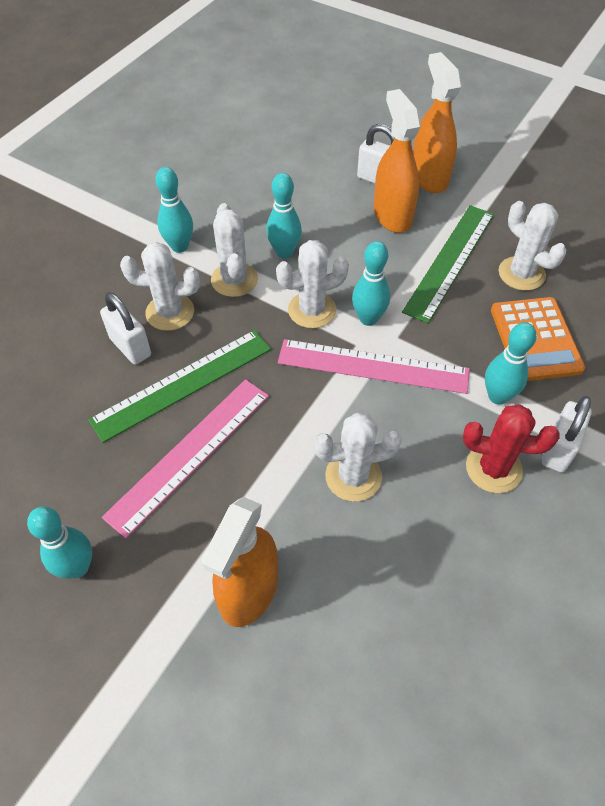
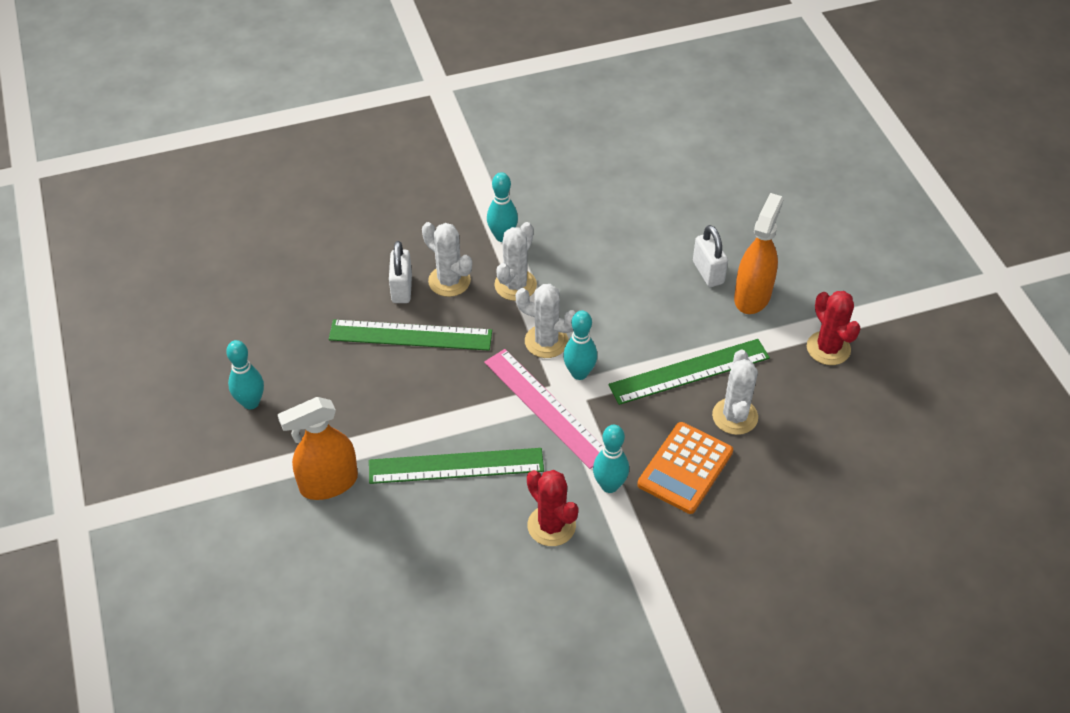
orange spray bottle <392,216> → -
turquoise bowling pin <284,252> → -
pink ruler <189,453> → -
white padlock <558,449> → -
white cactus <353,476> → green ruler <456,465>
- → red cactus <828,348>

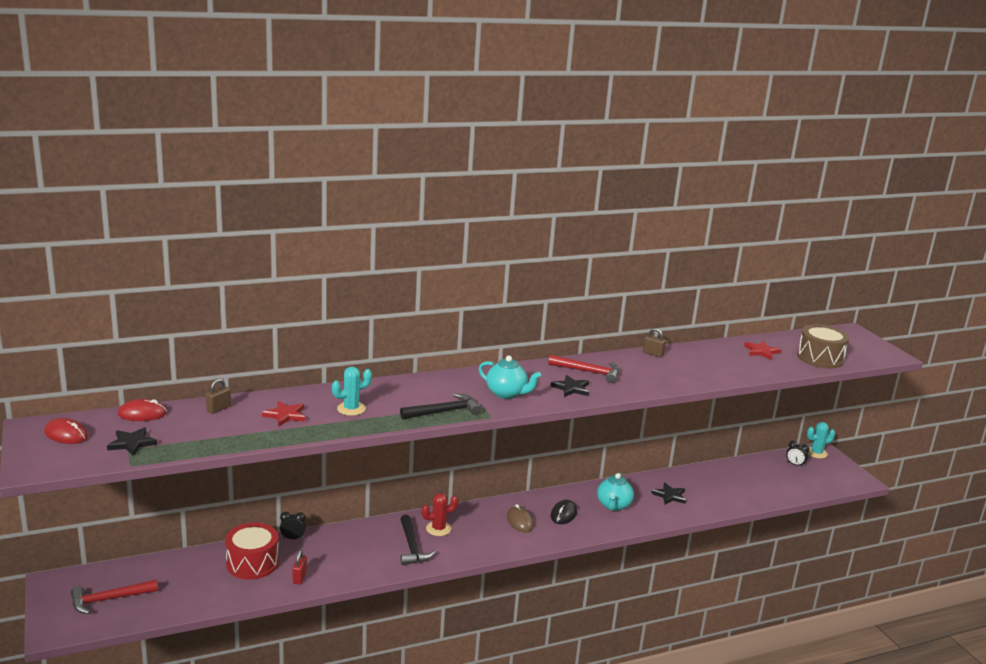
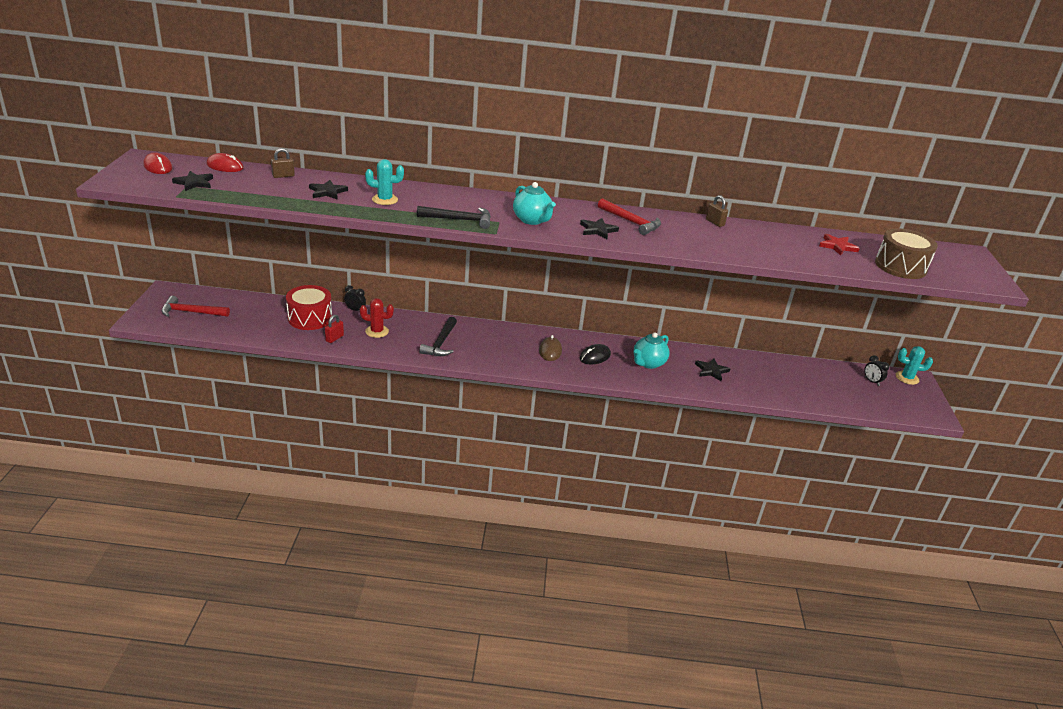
red star <285,415> → black star <327,192>
red cactus <438,529> → red cactus <377,331>, move

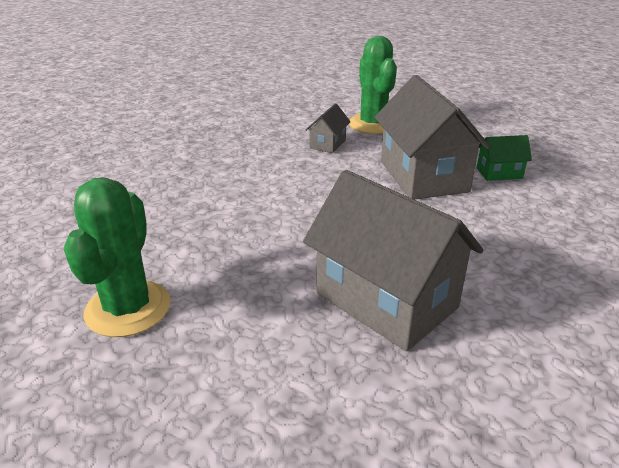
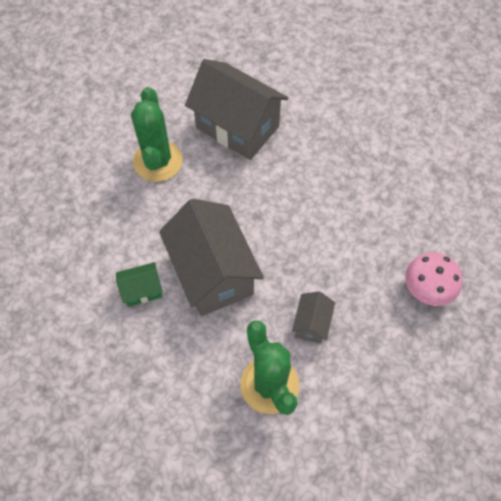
green cactus <128,309> → green cactus <158,161>, move
- → pink mushroom <427,289>

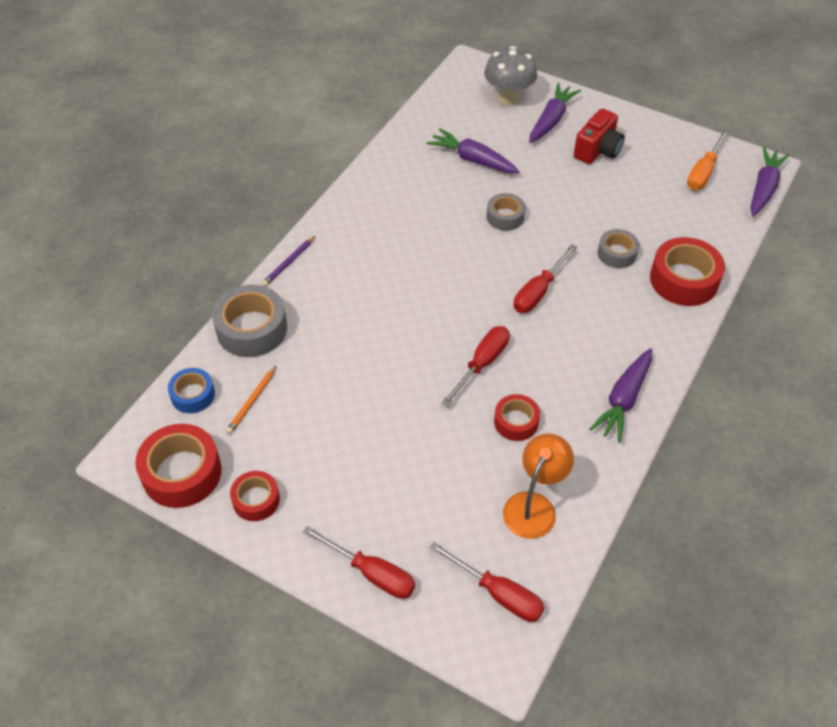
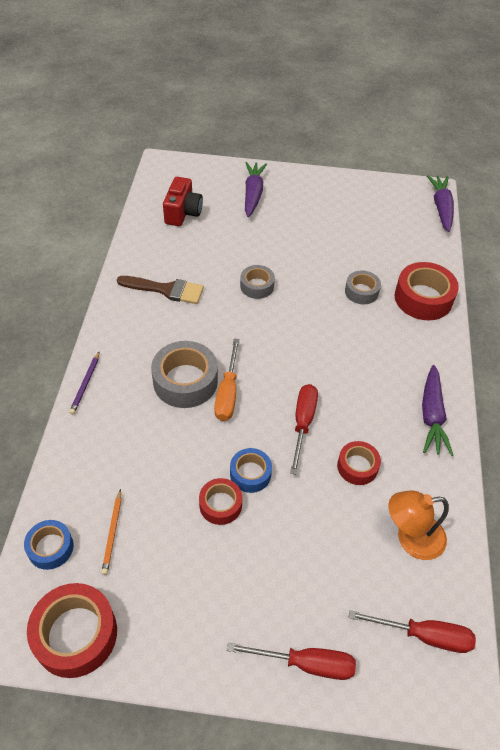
grey mushroom <508,98> → -
red camera <598,150> → red camera <183,213>, move
purple carrot <473,159> → -
orange screwdriver <703,172> → orange screwdriver <228,393>, move
red screwdriver <538,291> → -
grey tape <252,329> → grey tape <185,381>, move
orange lamp <534,505> → orange lamp <411,539>, 105 degrees counterclockwise
red tape <256,500> → red tape <220,505>, move
- → brown brush <166,290>
- → blue tape <250,474>

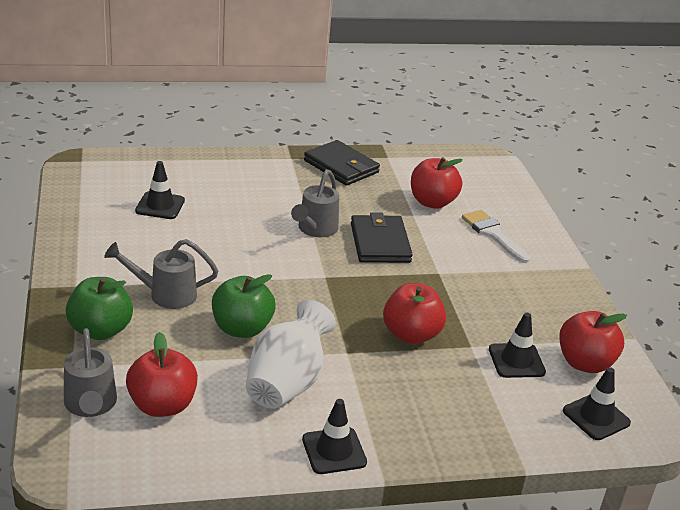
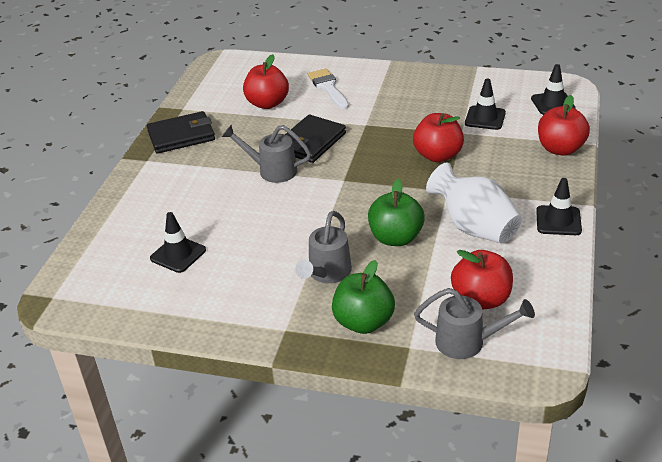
grey watering can <315,229> → grey watering can <272,170>, 150 degrees clockwise
white brush <493,234> → white brush <328,87>, 75 degrees clockwise
black wallet <380,243> → black wallet <311,142>, 75 degrees counterclockwise
red apple <584,363> → red apple <560,149>, move

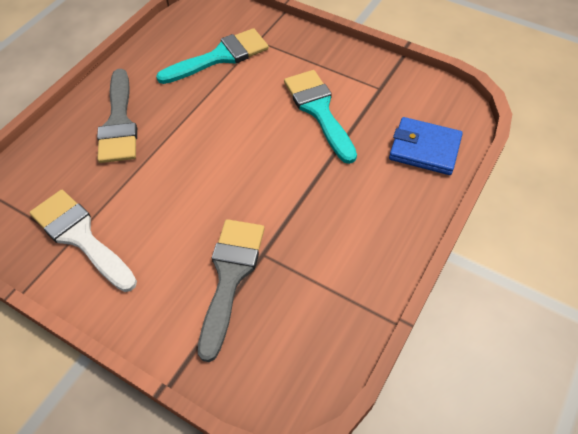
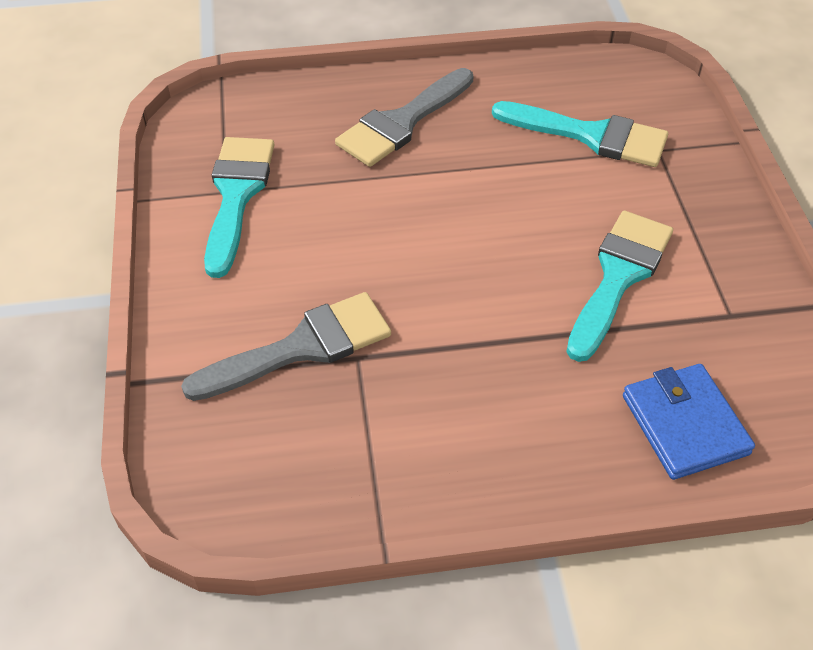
white brush <80,237> → turquoise brush <236,195>

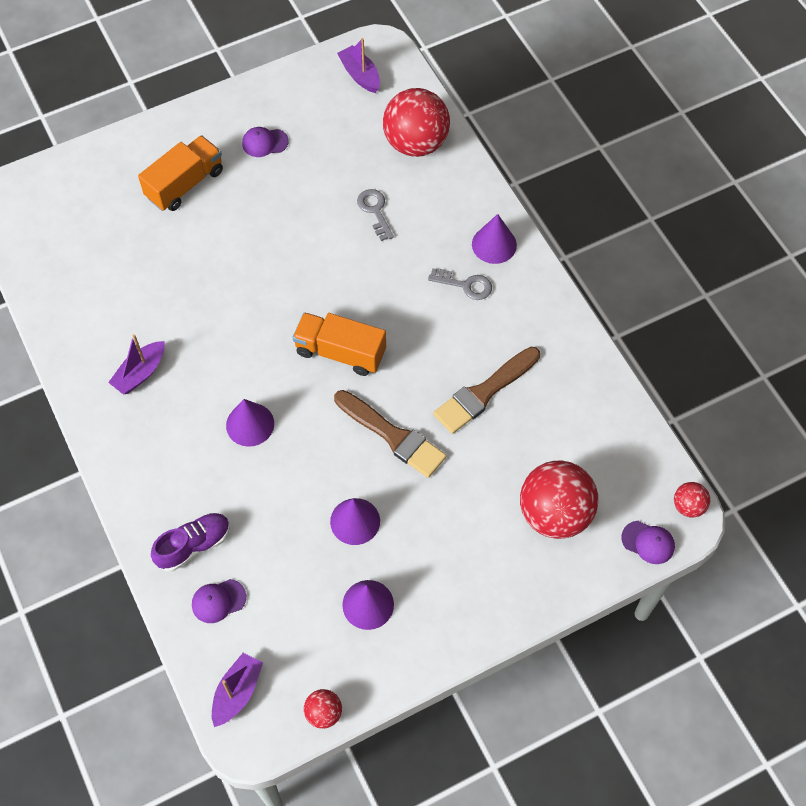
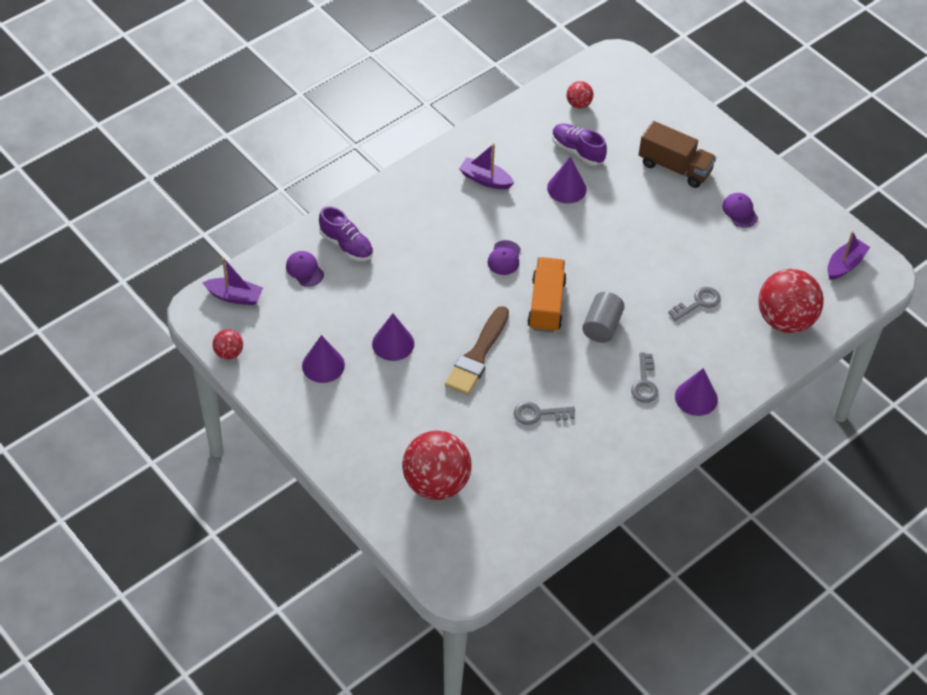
orange truck <185,184> → brown truck <675,167>
brown brush <484,392> → grey key <539,414>
purple cone <250,424> → purple cone <566,188>, move
red ball <688,506> → red ball <578,104>, move
purple cap <648,542> → purple cap <504,258>, move
- → purple shoe <577,151>
- → grey cylinder <602,326>

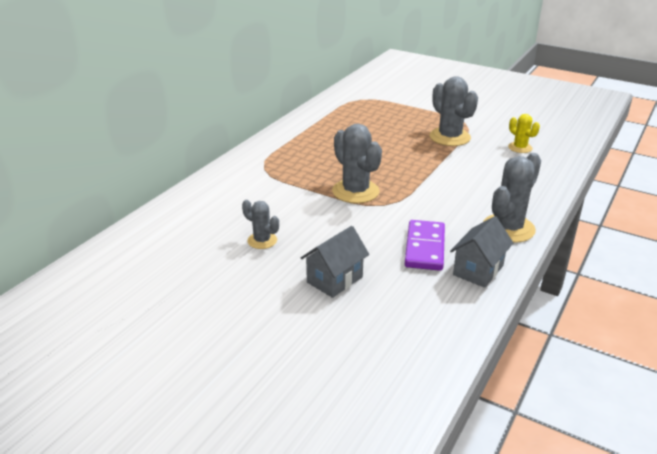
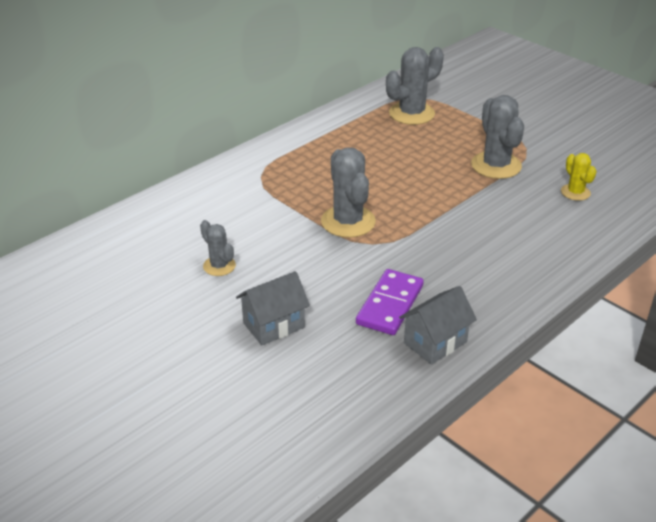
grey cactus <508,228> → grey cactus <411,113>, move

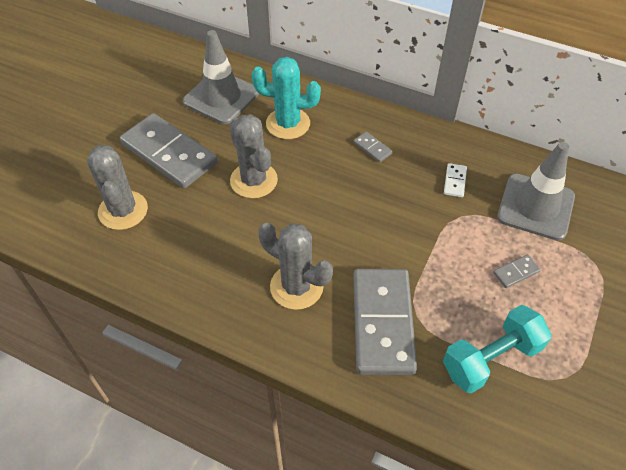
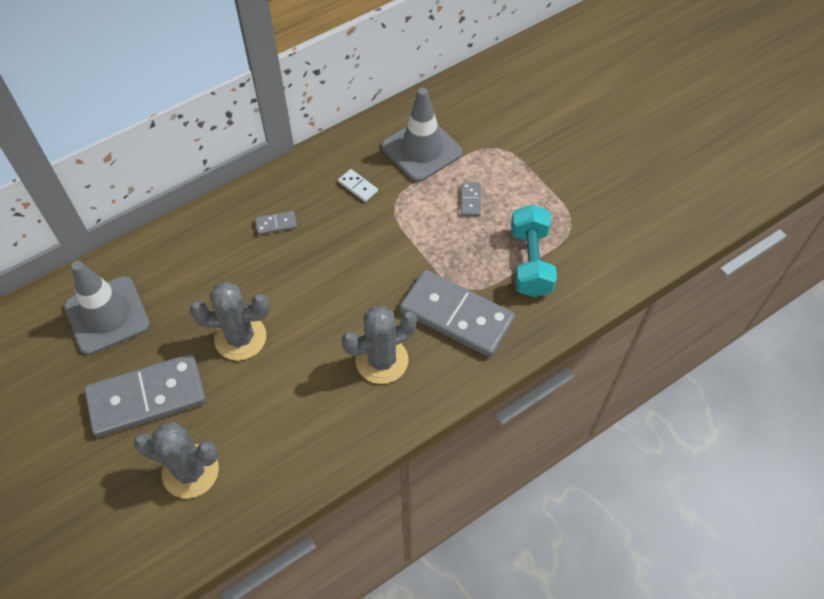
turquoise cactus <288,124> → -

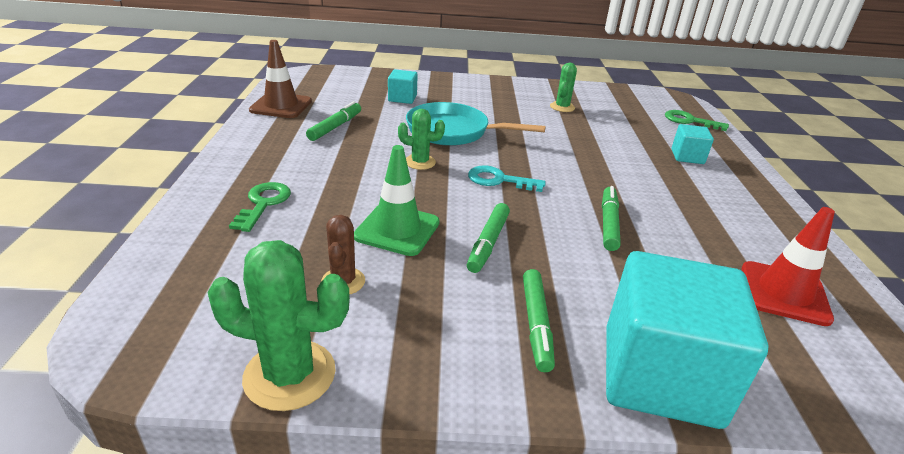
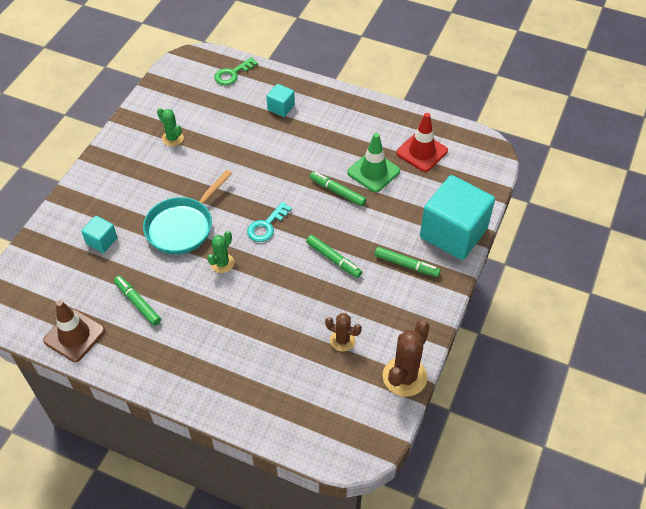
green traffic cone <397,229> → green traffic cone <373,172>, move
green key <263,203> → -
green cactus <290,375> → brown cactus <404,377>

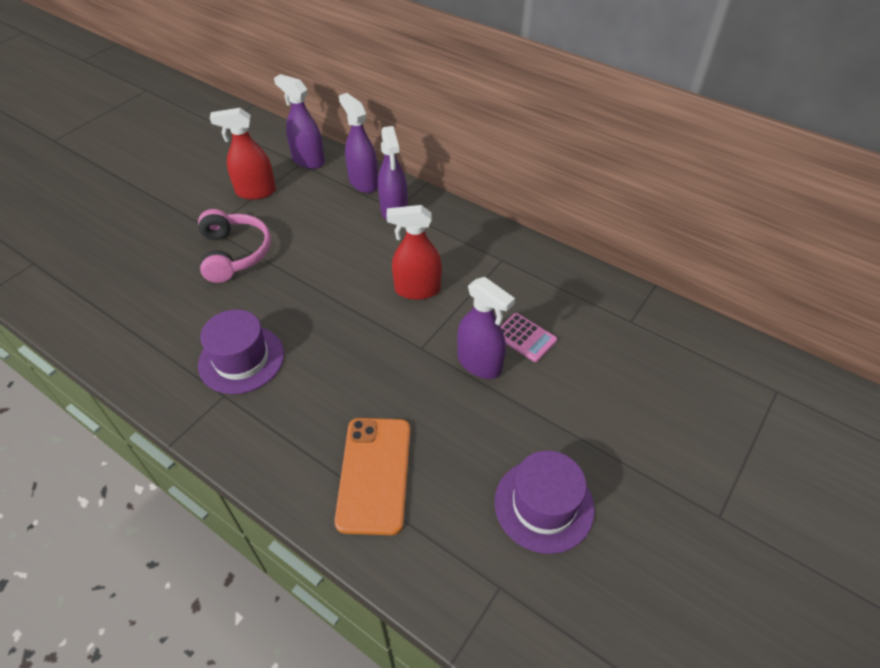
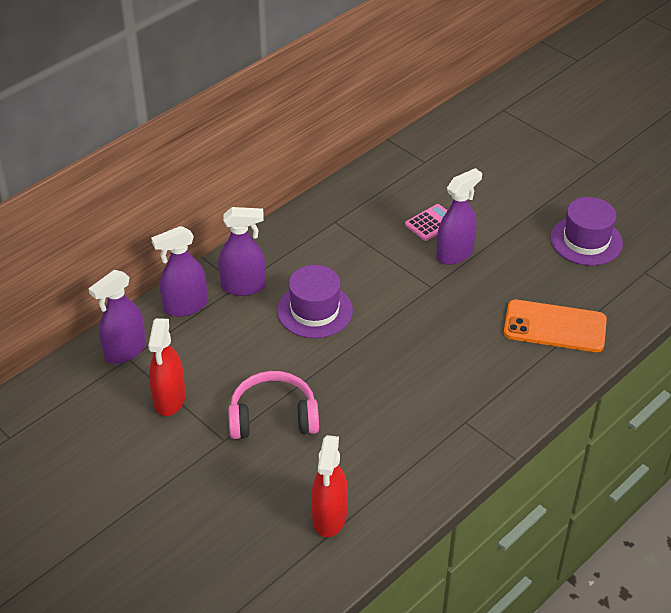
red spray bottle <417,290> → red spray bottle <329,517>, move
purple hat <241,359> → purple hat <314,310>, move

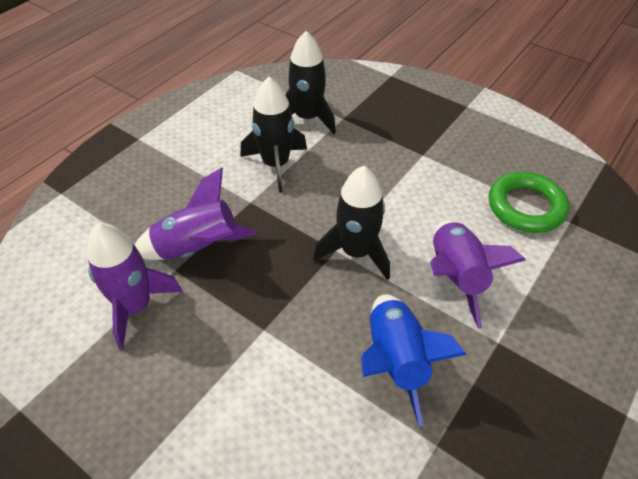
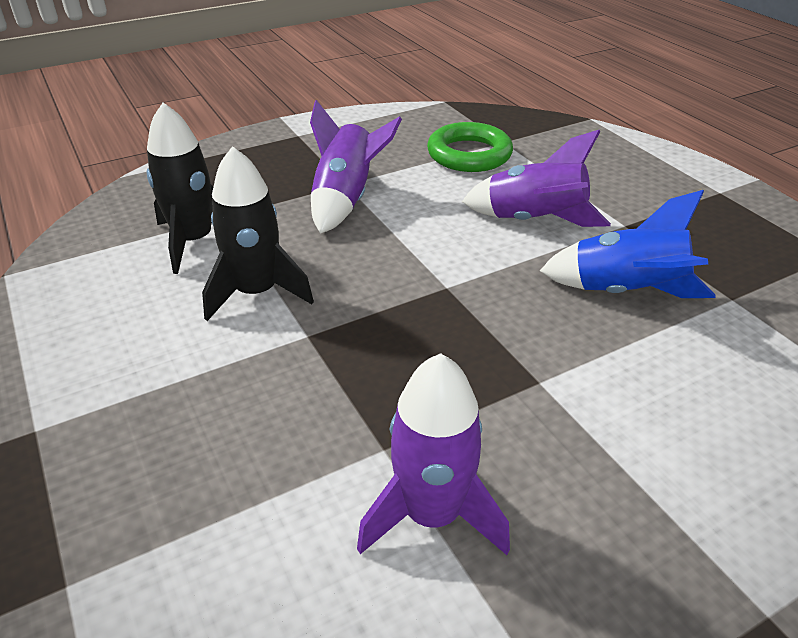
black rocket <356,252> → -
purple rocket <198,249> → purple rocket <346,199>, move

